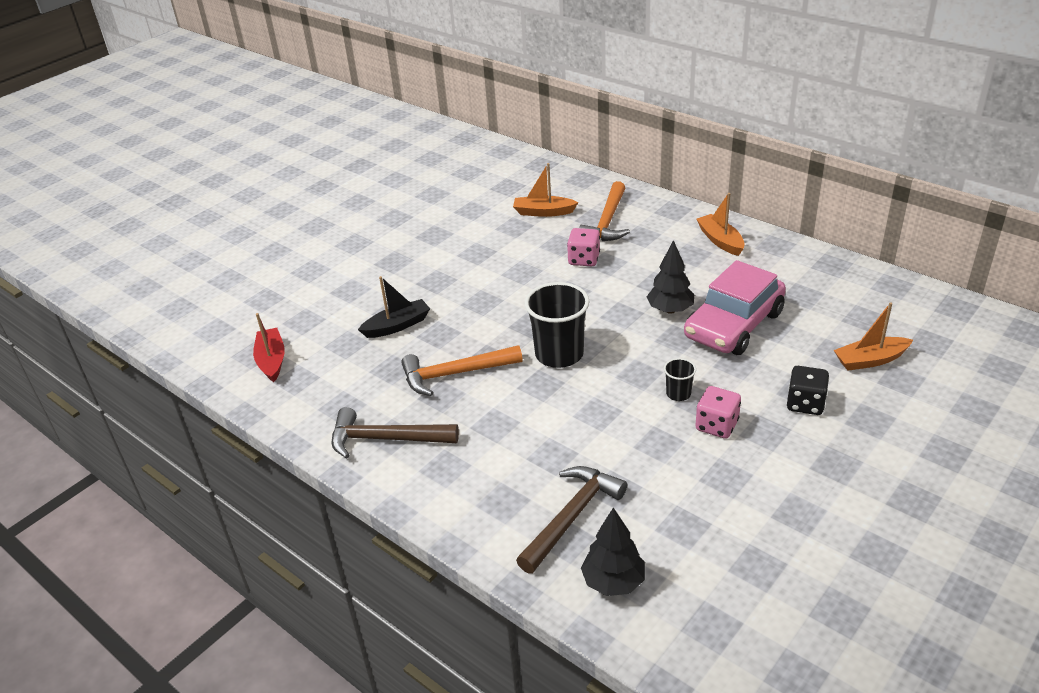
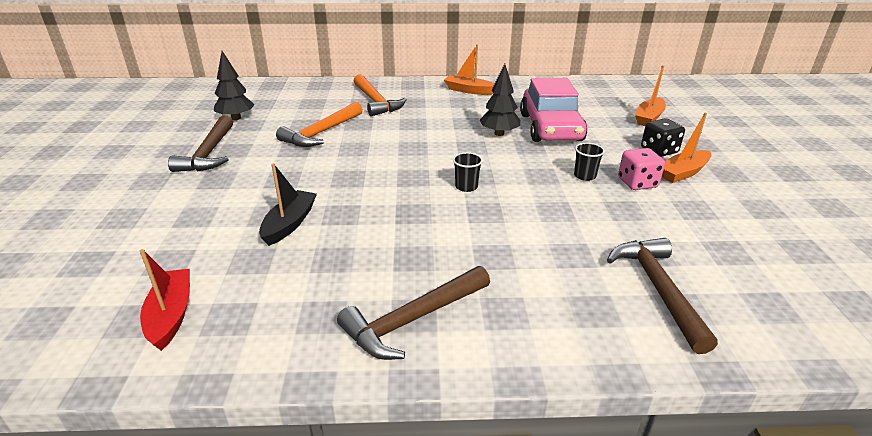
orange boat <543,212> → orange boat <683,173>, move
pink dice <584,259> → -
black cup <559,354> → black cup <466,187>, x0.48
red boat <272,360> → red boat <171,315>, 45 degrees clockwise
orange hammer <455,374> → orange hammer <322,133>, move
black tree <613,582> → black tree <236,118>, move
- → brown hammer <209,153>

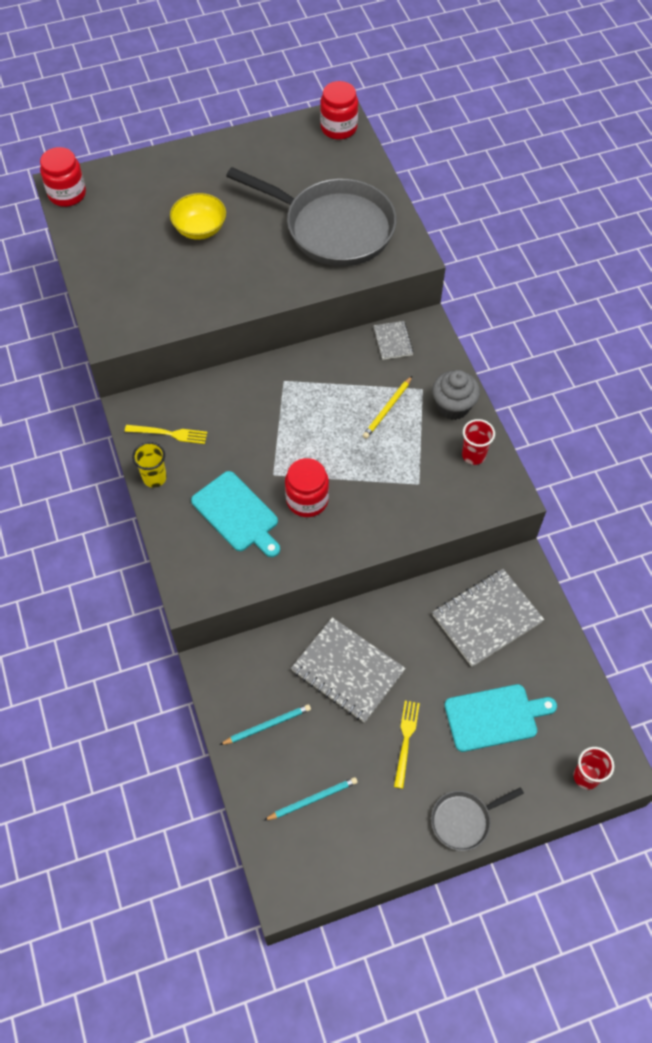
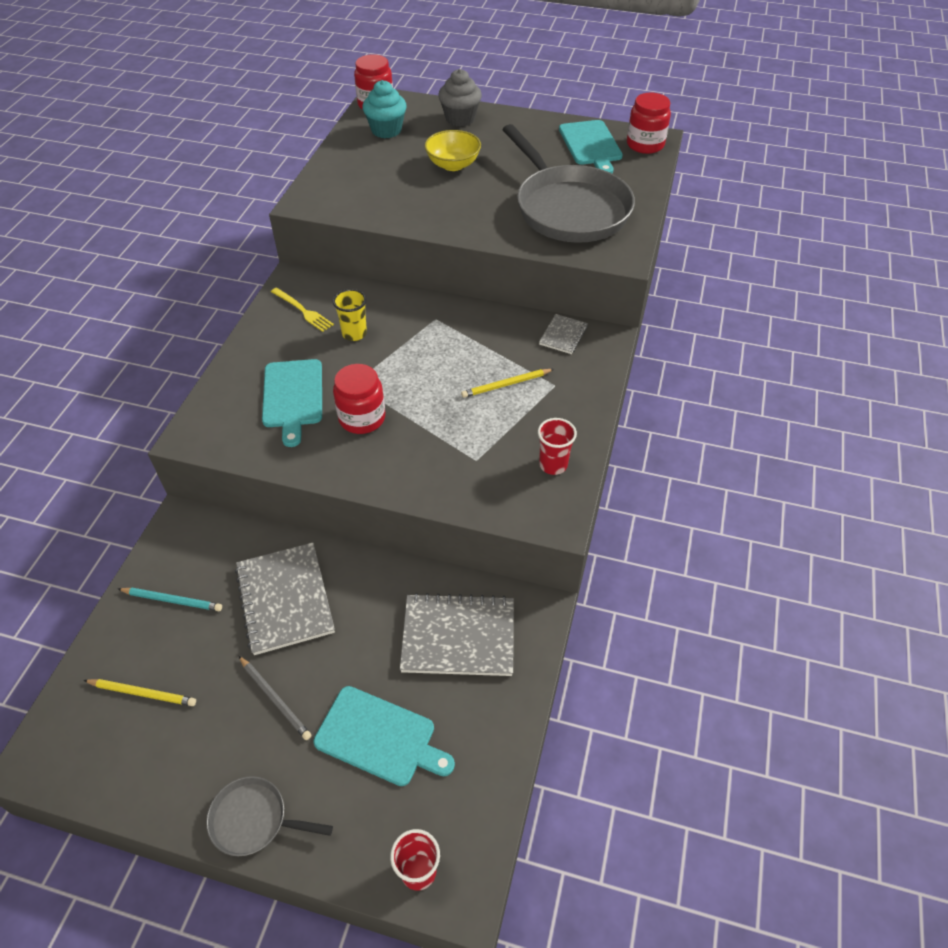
grey cupcake <453,406> → grey cupcake <460,119>, move
yellow cup <154,478> → yellow cup <354,334>, move
yellow fork <406,740> → grey pencil <275,699>
turquoise pencil <312,799> → yellow pencil <143,693>
- → turquoise cupcake <386,130>
- → turquoise cutting board <591,145>

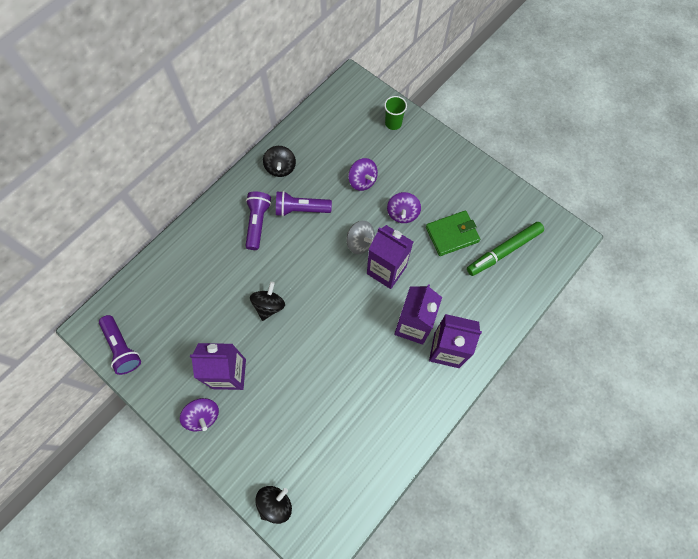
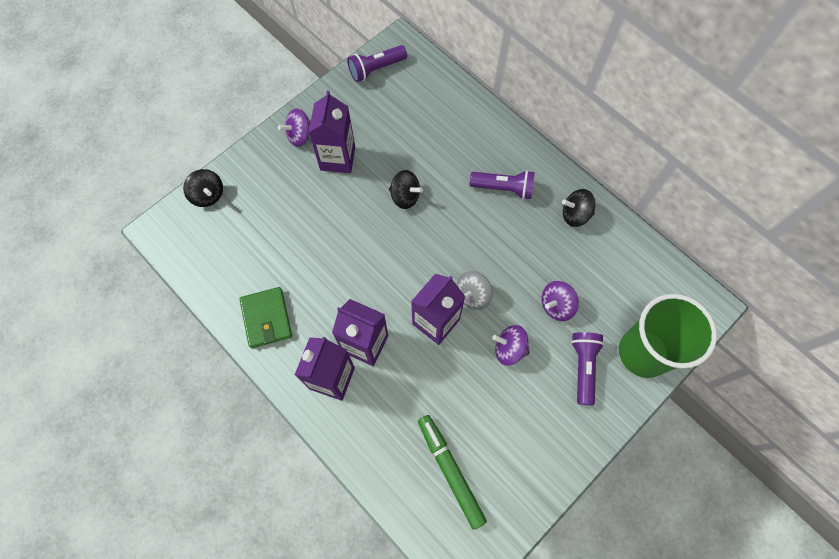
green cup <393,123> → green cup <643,352>, x2.30
purple flashlight <301,209> → purple flashlight <583,367>, move
green wallet <452,234> → green wallet <266,318>, move

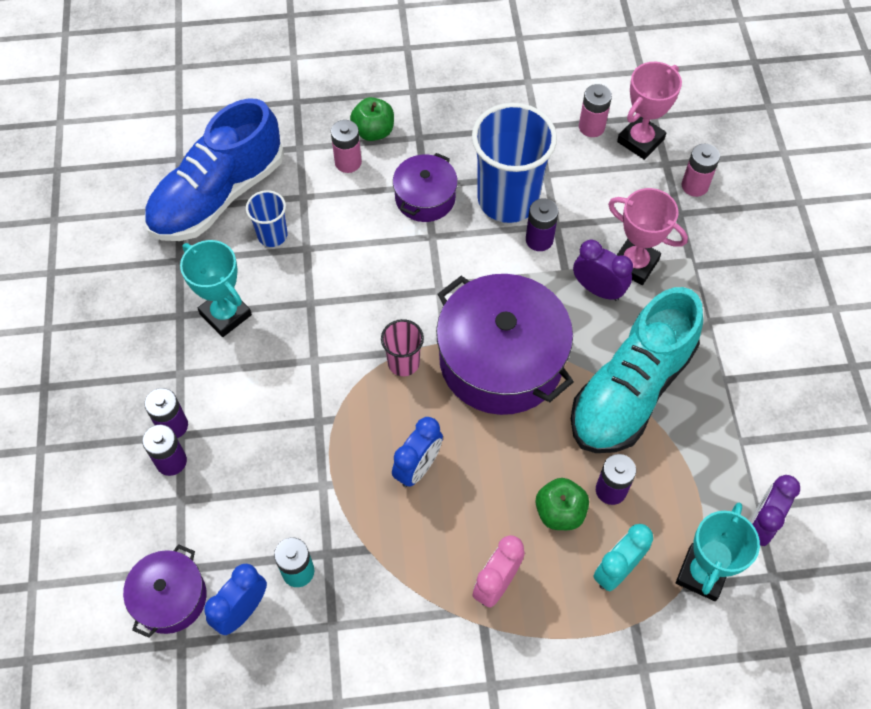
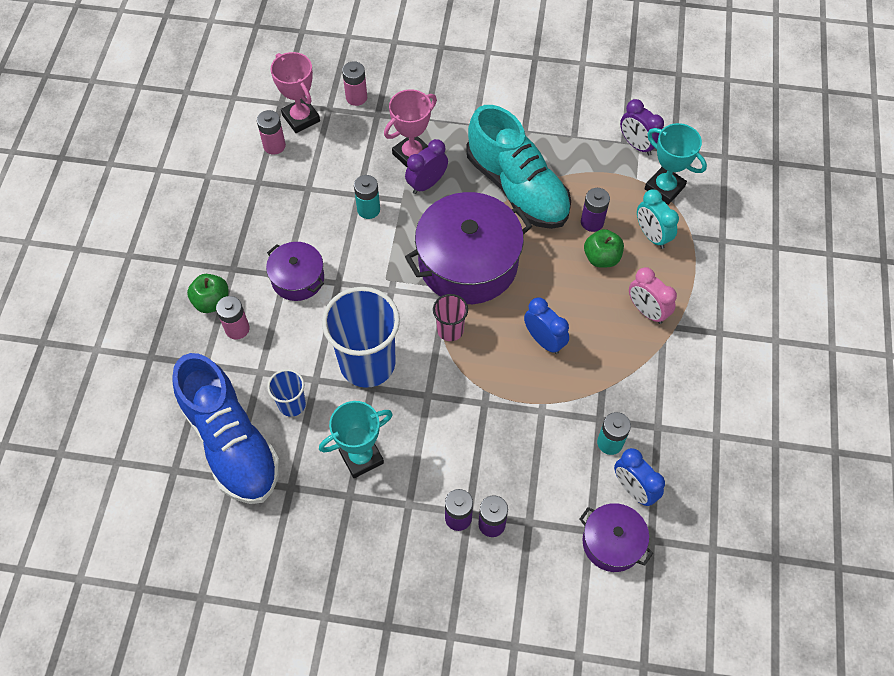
blue cup <508,199> → blue cup <367,363>, move
purple battery <539,240> → turquoise battery <368,209>

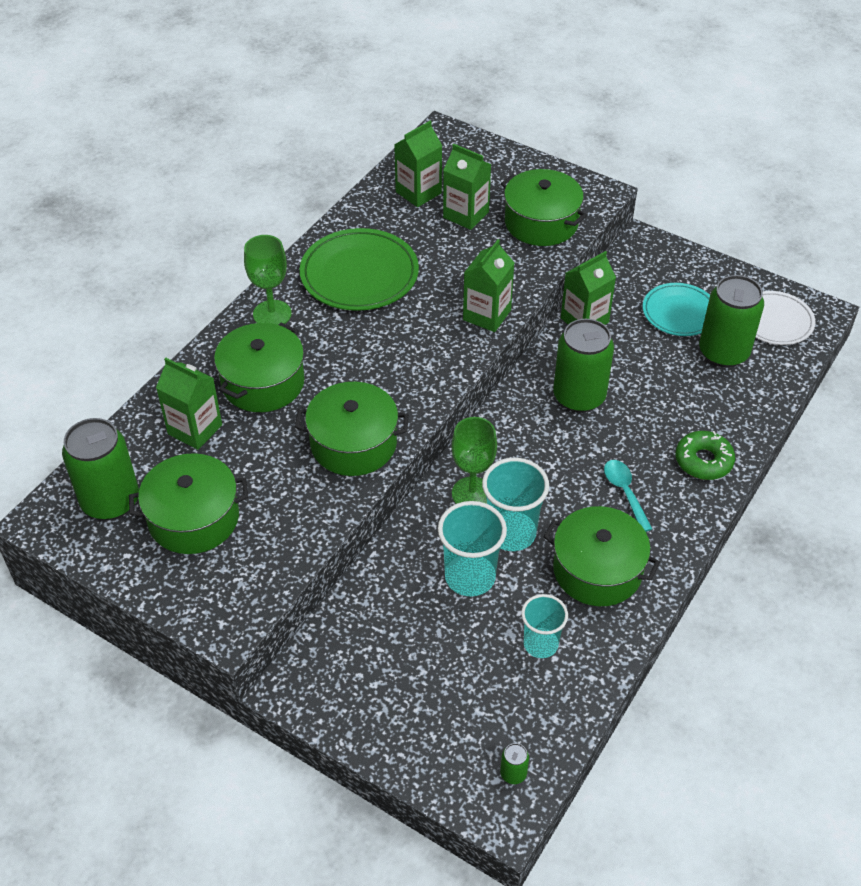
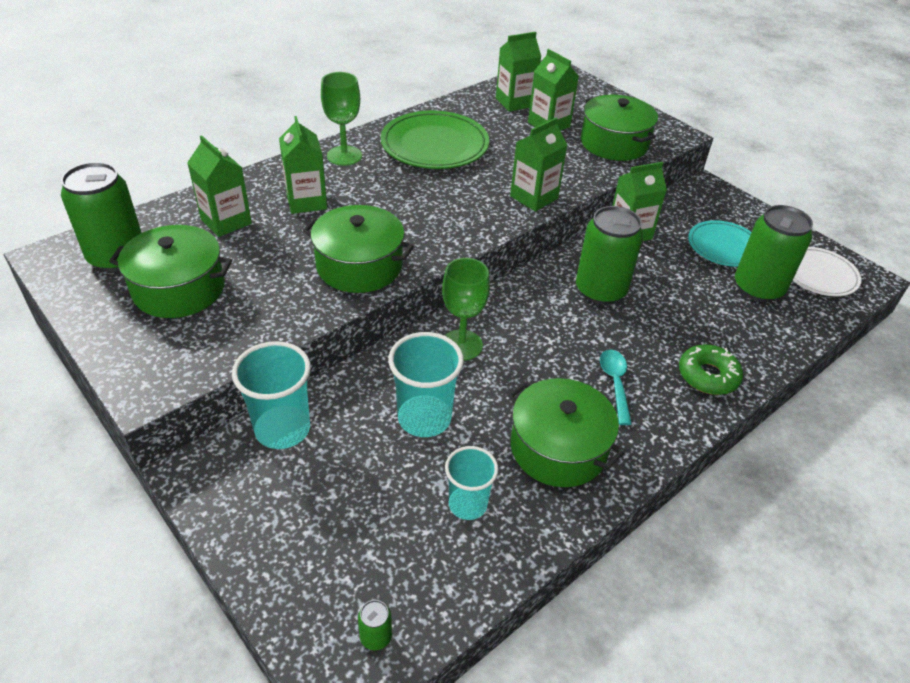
green pot <263,382> → green carton <306,201>
turquoise cup <511,533> → turquoise cup <282,429>, move

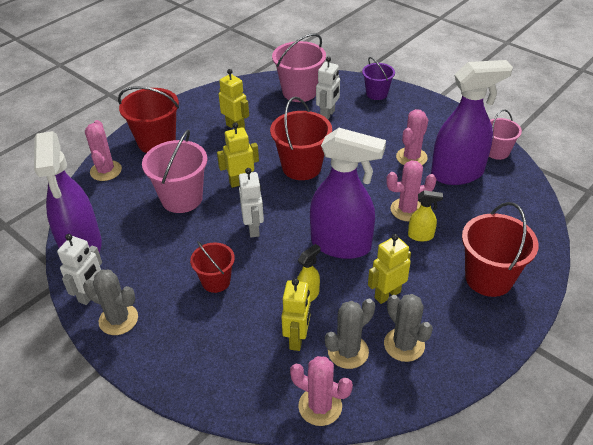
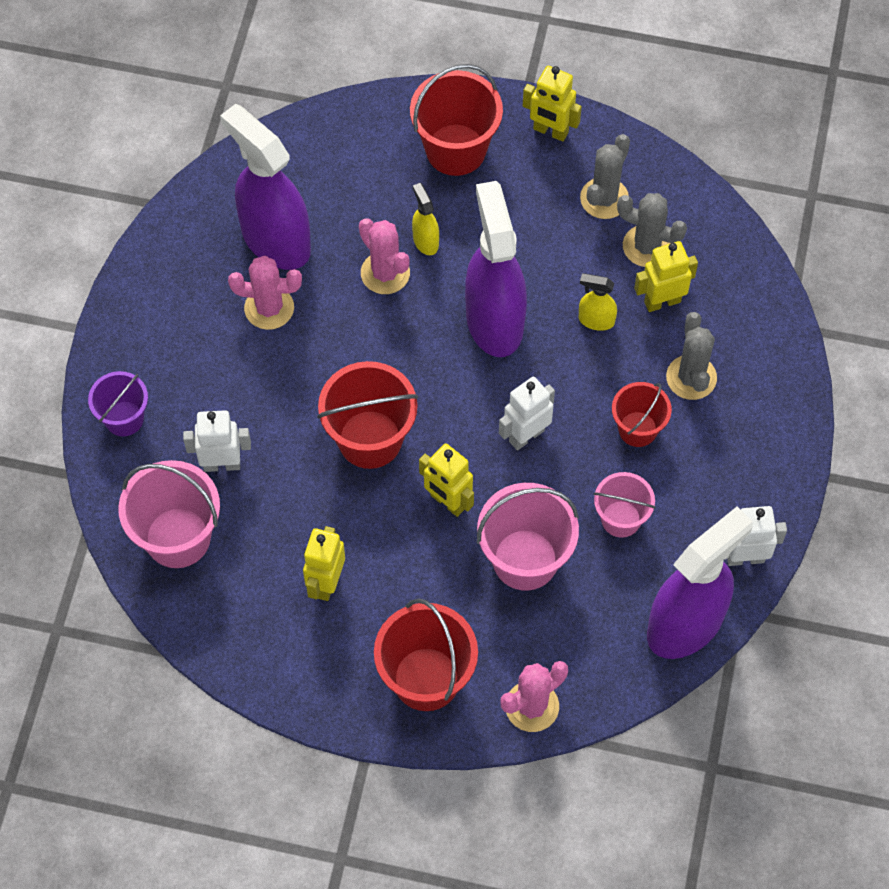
pink bucket <497,152> → pink bucket <621,519>, move
yellow robot <387,294> → yellow robot <550,131>, move
grey cactus <118,319> → grey cactus <691,377>, move
pink cactus <320,406> → -

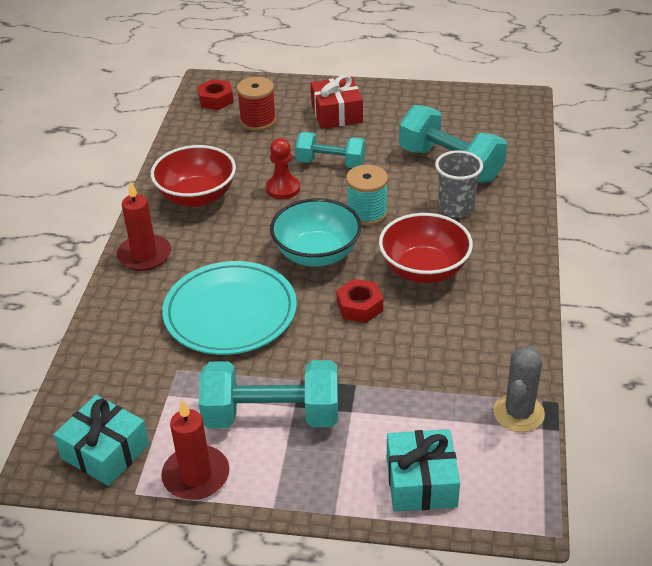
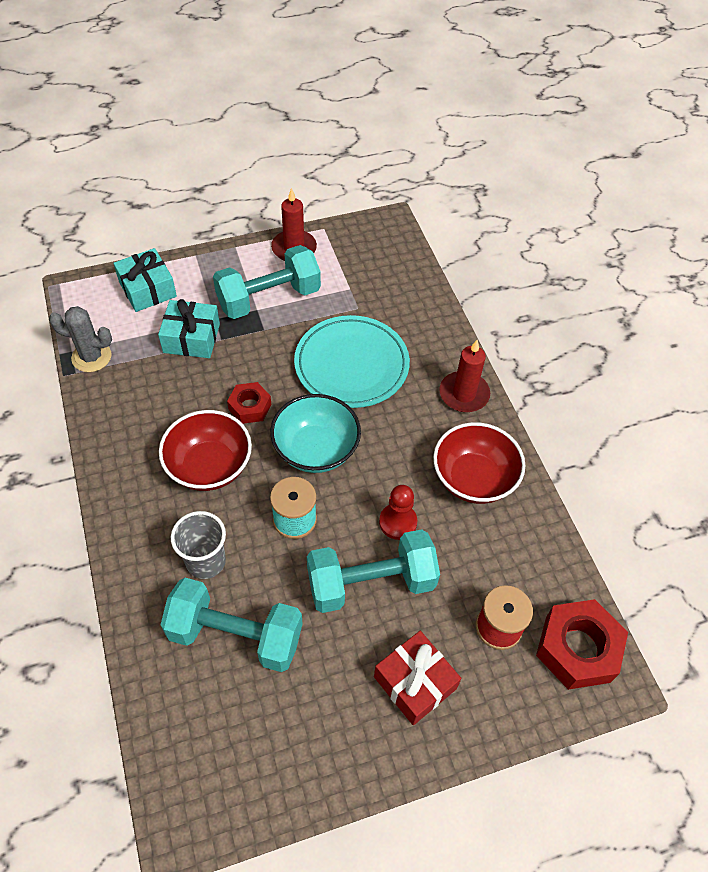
red nut <216,100> → red nut <577,649>, x1.71
turquoise dumbbell <331,163> → turquoise dumbbell <371,582>, x1.55
grey cactus <518,413> → grey cactus <91,357>, 75 degrees counterclockwise
turquoise gift <105,451> → turquoise gift <191,338>, move

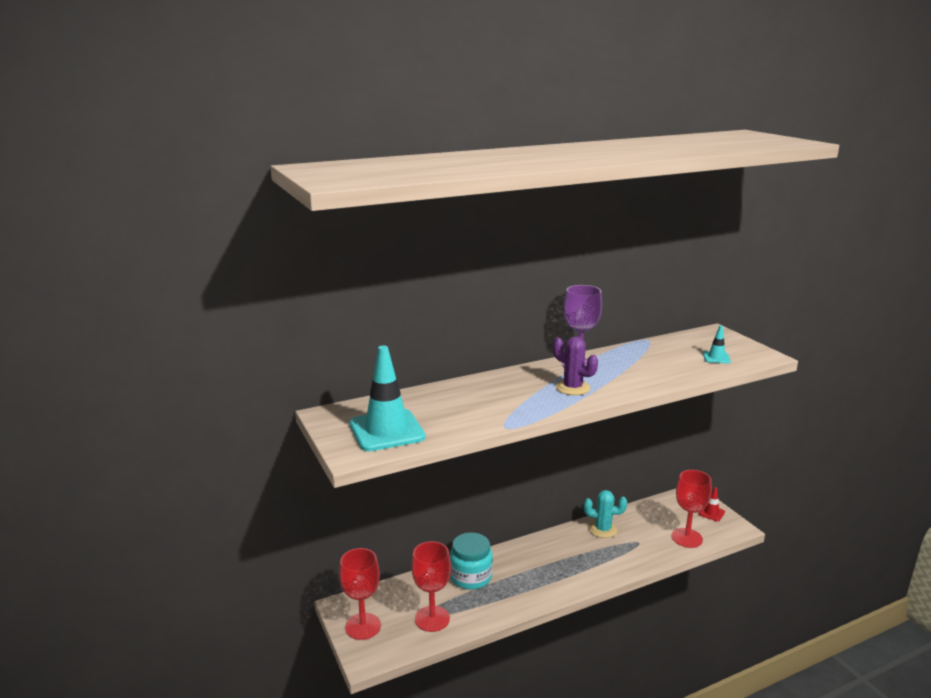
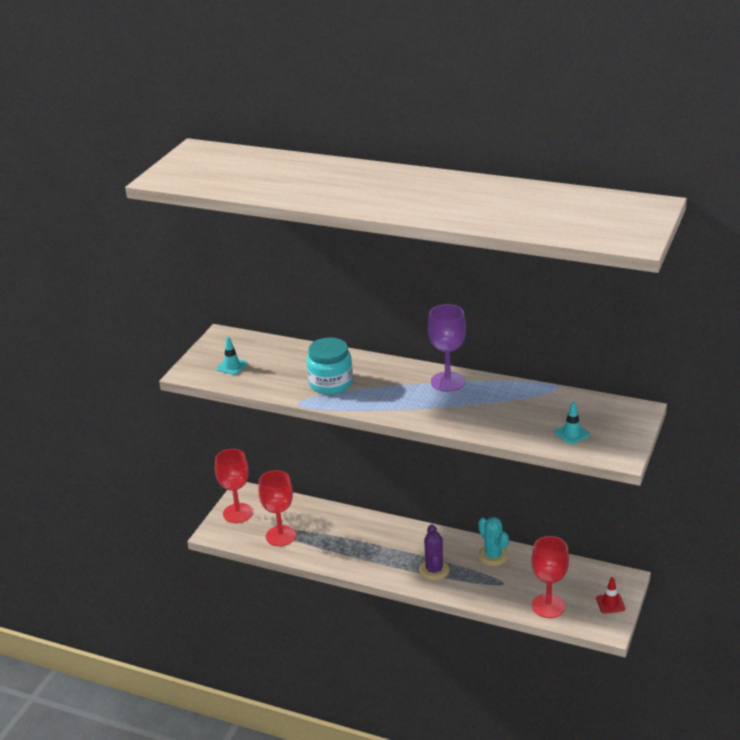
purple cactus <572,388> → purple cactus <434,570>, move
turquoise traffic cone <386,430> → turquoise traffic cone <232,366>, x0.46
turquoise jar <471,577> → turquoise jar <330,383>, move

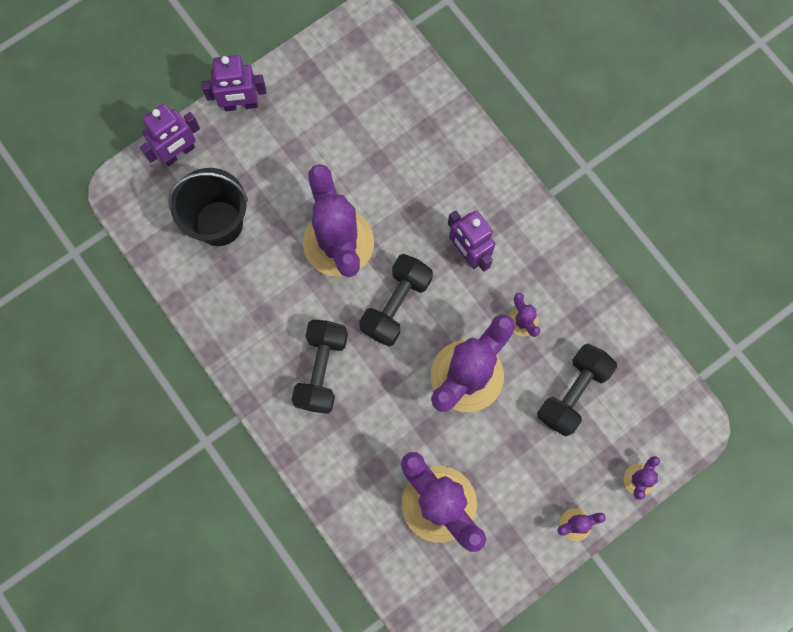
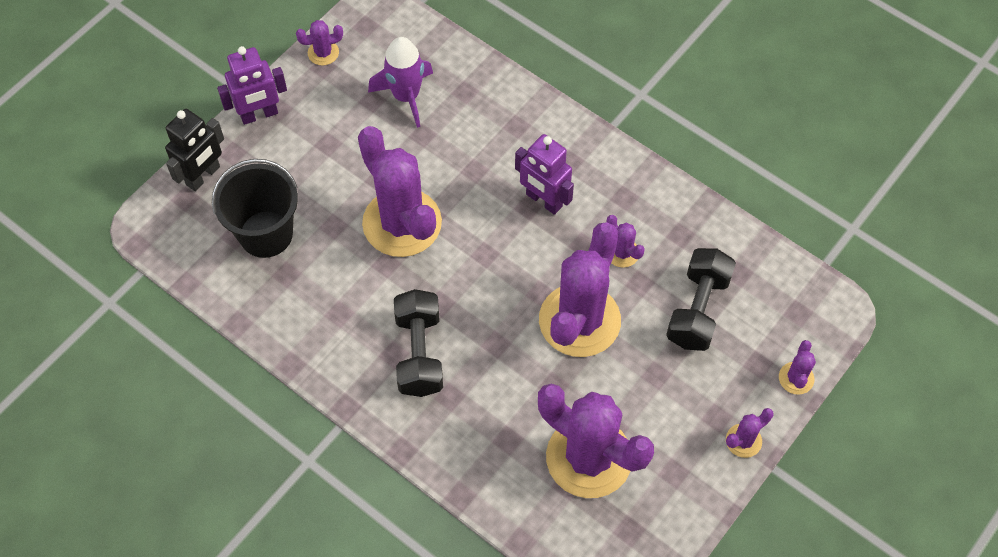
purple robot <178,153> → black robot <203,176>
black dumbbell <396,305> → -
- → purple cactus <323,53>
- → purple rocket <406,96>

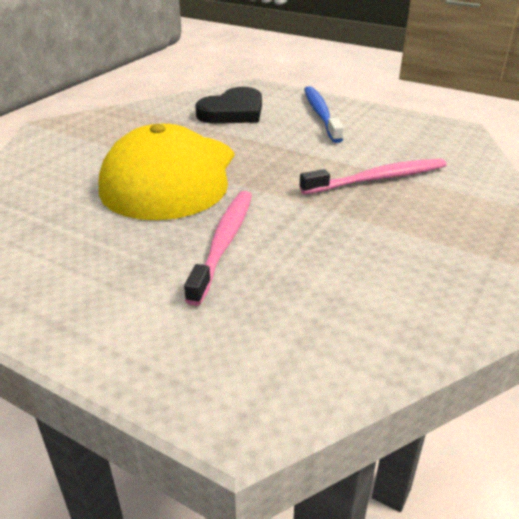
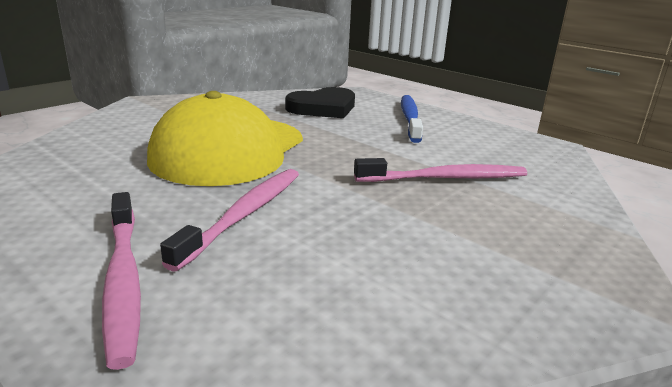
- → pink toothbrush <123,280>

